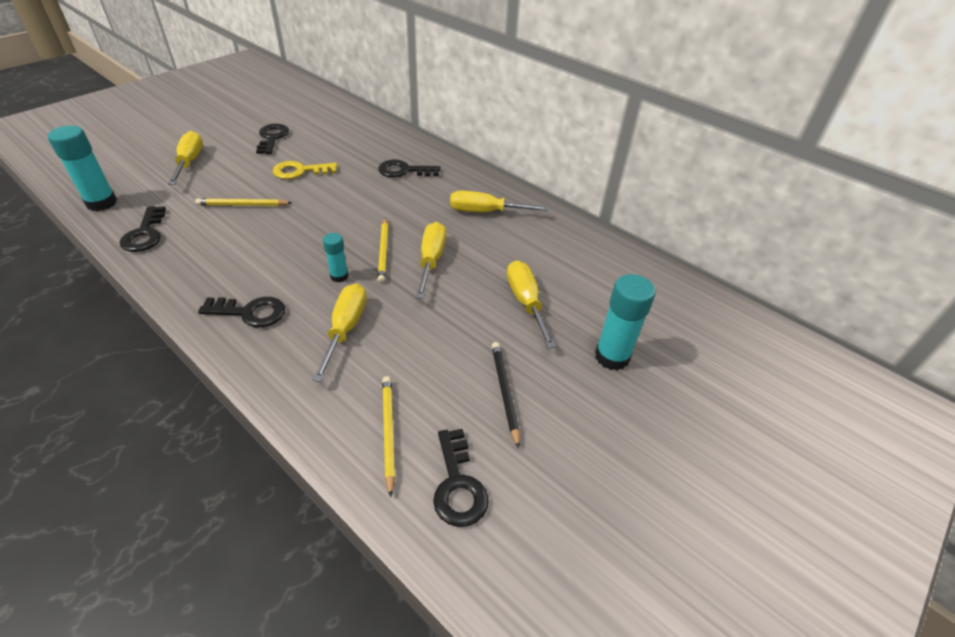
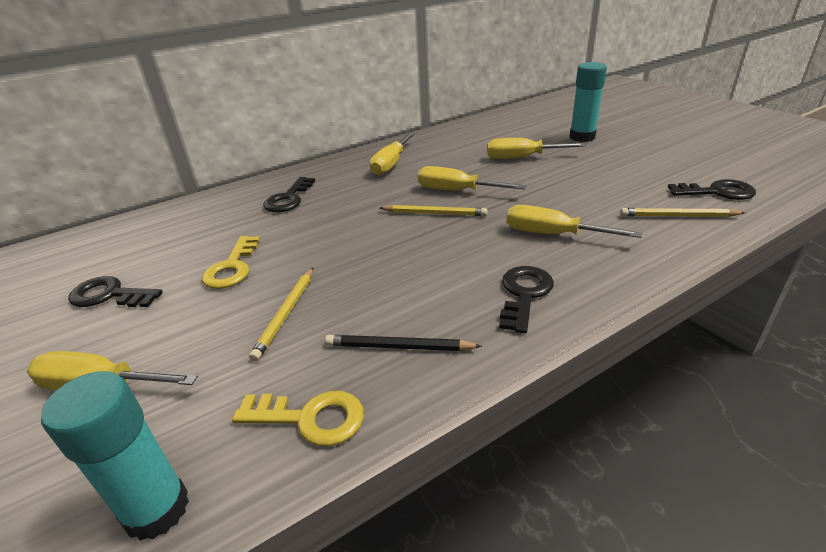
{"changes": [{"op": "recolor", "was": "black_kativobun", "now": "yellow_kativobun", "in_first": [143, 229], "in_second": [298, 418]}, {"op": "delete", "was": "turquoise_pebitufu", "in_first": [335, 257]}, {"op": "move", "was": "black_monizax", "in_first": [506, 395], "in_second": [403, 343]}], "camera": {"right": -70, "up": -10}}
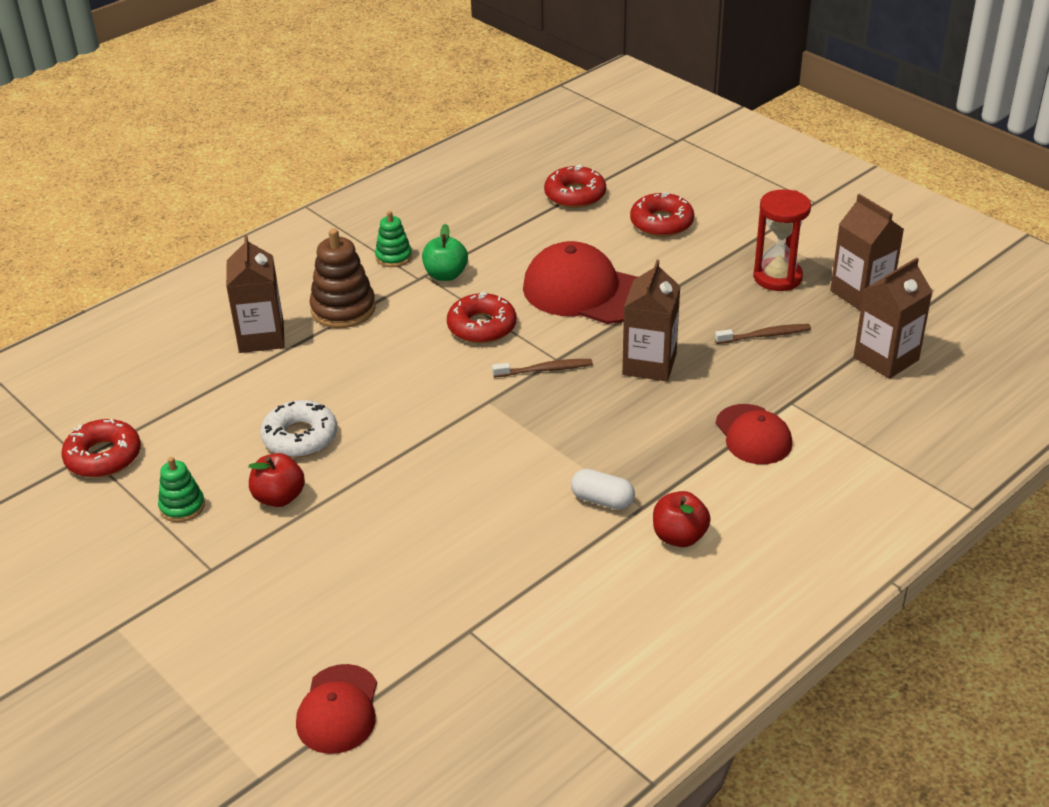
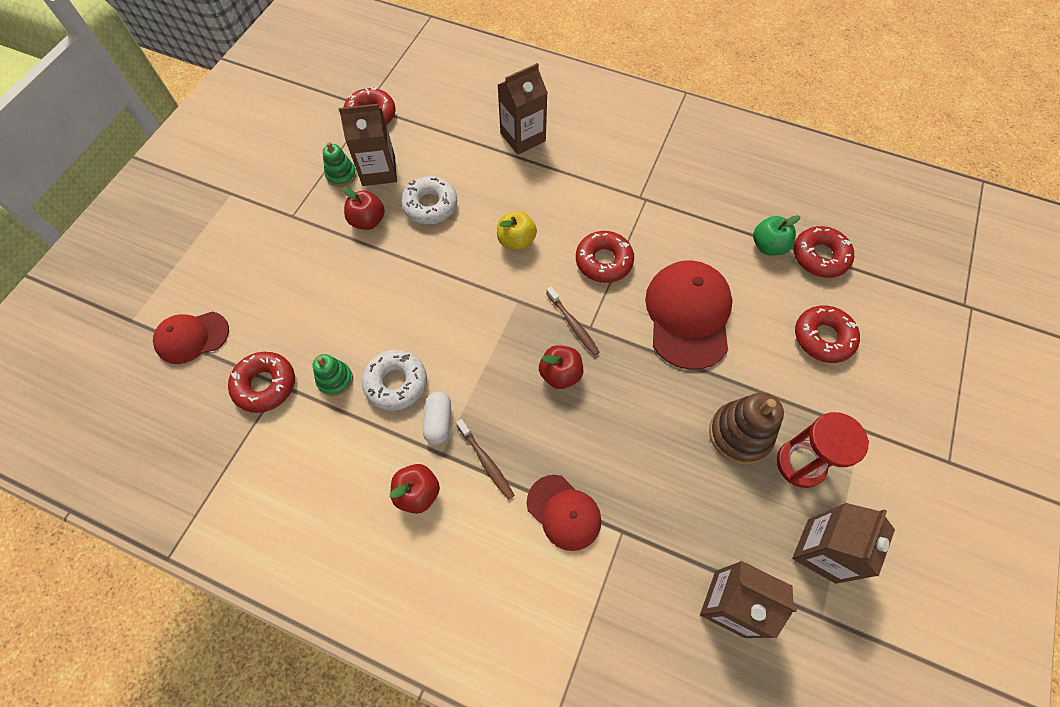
{"changes": [{"op": "move", "was": "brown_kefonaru", "in_first": [342, 278], "in_second": [746, 428]}, {"op": "move", "was": "green_kefonaru", "in_first": [393, 239], "in_second": [333, 375]}, {"op": "move", "was": "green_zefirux", "in_first": [445, 252], "in_second": [777, 235]}, {"op": "move", "was": "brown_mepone", "in_first": [651, 321], "in_second": [368, 145]}, {"op": "move", "was": "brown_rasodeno", "in_first": [763, 334], "in_second": [485, 459]}, {"op": "rotate", "was": "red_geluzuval", "in_first": [754, 434], "in_second": [564, 513], "clockwise": -90}, {"op": "insert", "now": "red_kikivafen", "in_second": [261, 382]}, {"op": "insert", "now": "white_kikivafen", "in_second": [394, 380]}, {"op": "insert", "now": "yellow_zefirux", "in_second": [517, 231]}, {"op": "insert", "now": "red_zefirux", "in_second": [561, 367]}], "camera": {"right": 65, "up": 25}}
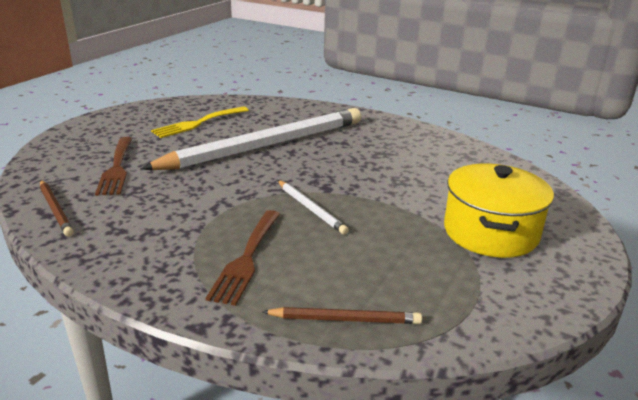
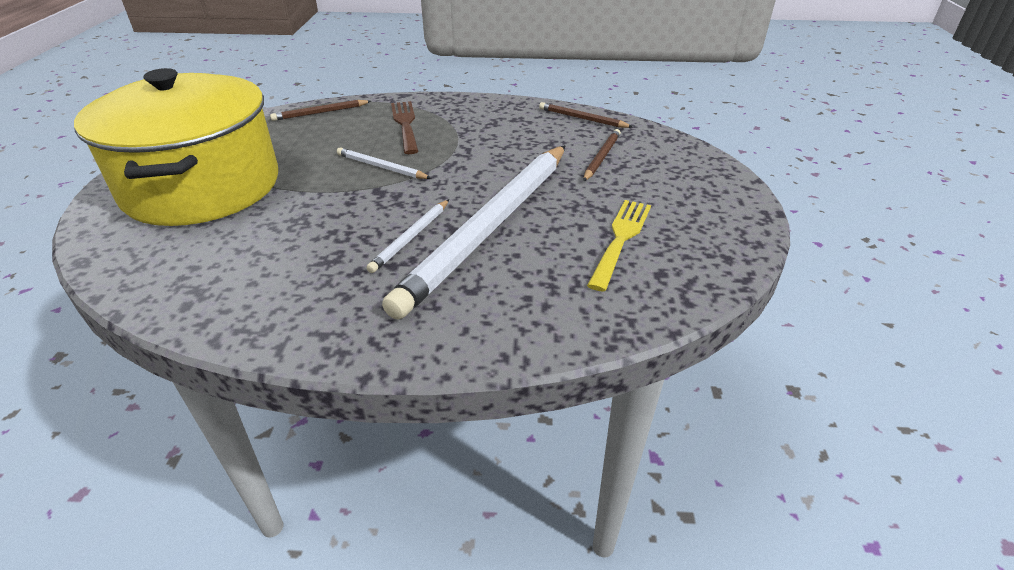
{"changes": [{"op": "replace", "was": "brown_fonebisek", "now": "brown_monizax", "in_first": [114, 166], "in_second": [602, 155]}, {"op": "resize", "was": "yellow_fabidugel", "in_first": [499, 211], "in_second": [176, 147], "ratio": 1.67}, {"op": "insert", "now": "white_monizax", "in_second": [407, 236]}], "camera": {"right": 155, "up": 10}}
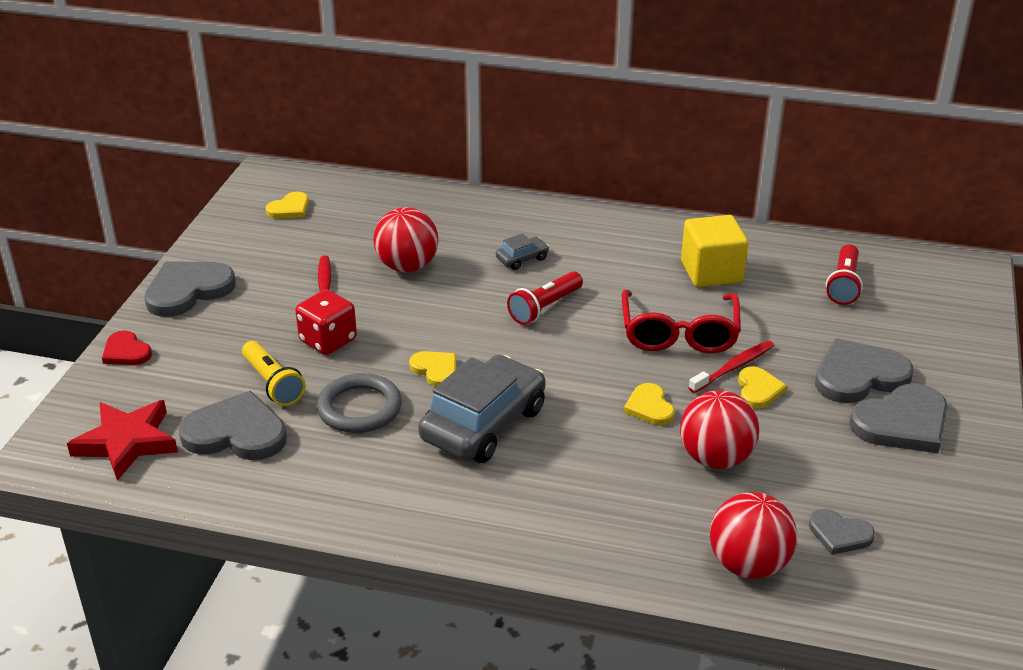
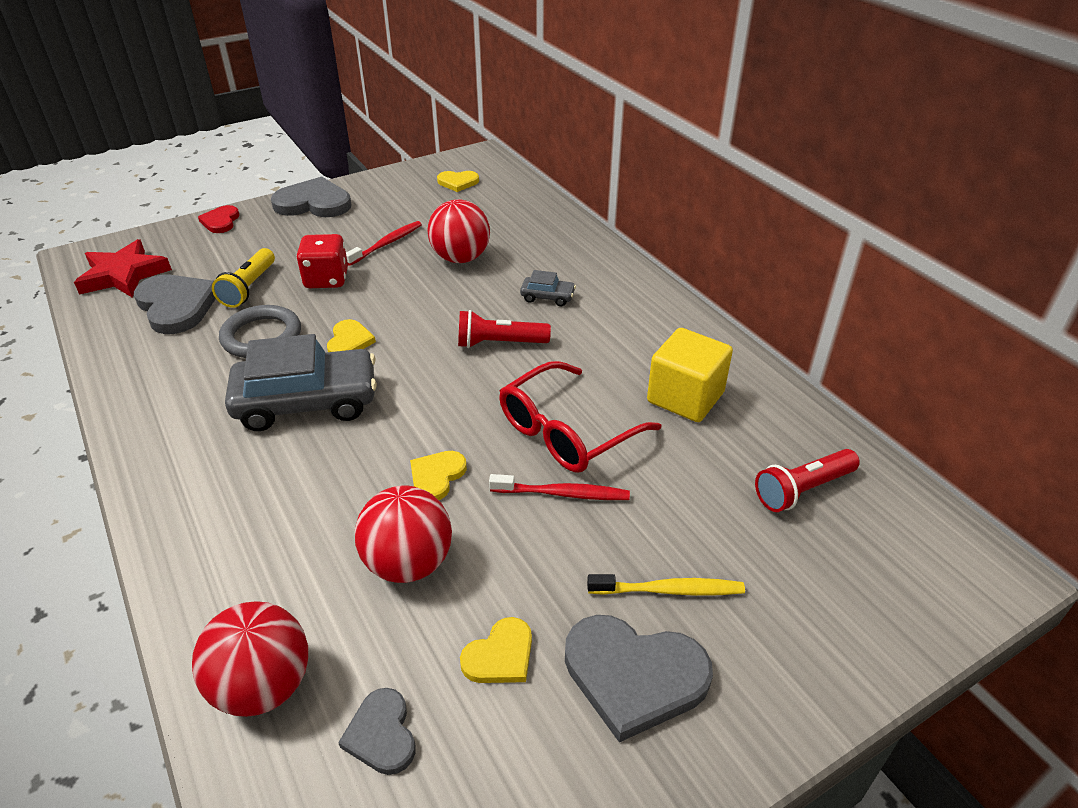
{"changes": [{"op": "move", "was": "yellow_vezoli", "in_first": [762, 387], "in_second": [496, 650]}, {"op": "replace", "was": "grey_vezoli", "now": "yellow_rasodeno", "in_first": [864, 370], "in_second": [666, 585]}], "camera": {"right": 45, "up": 5}}
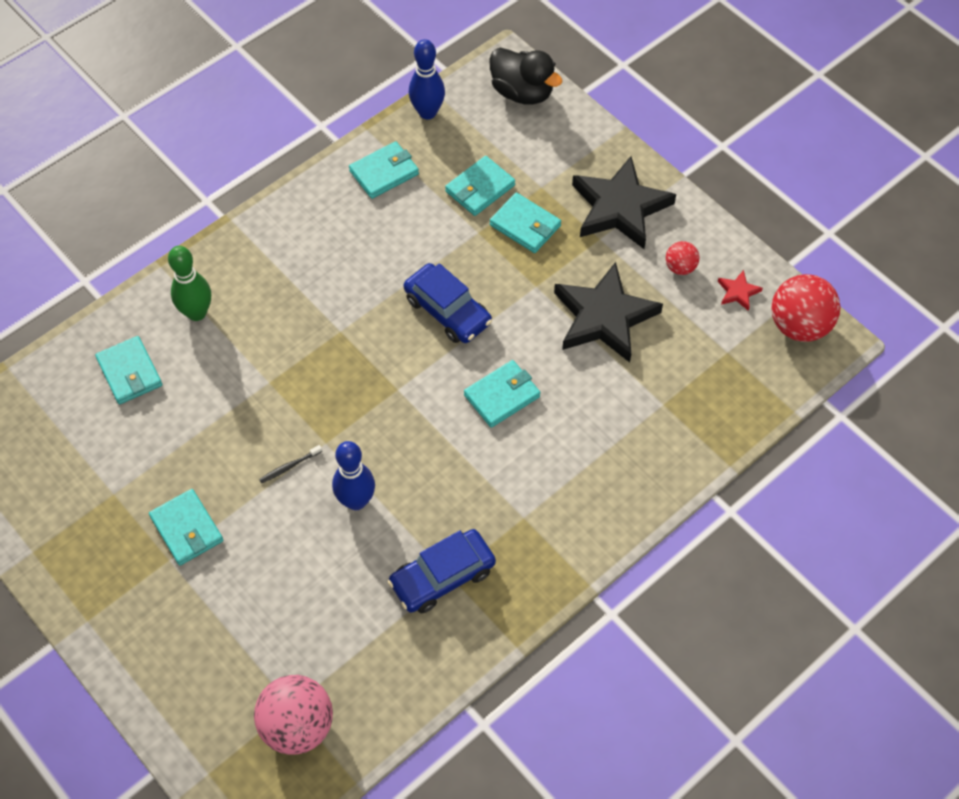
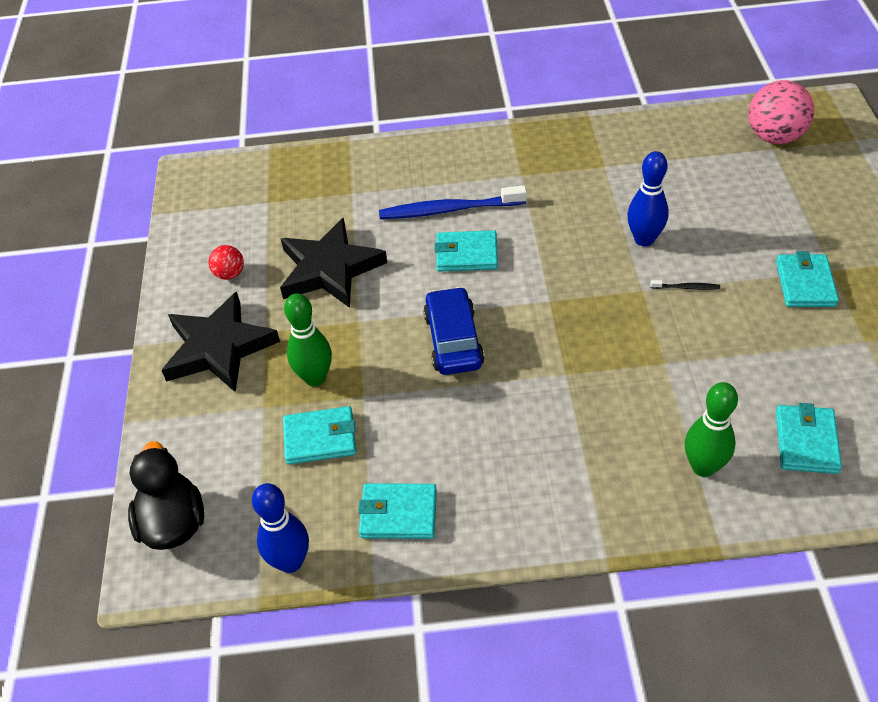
{"changes": [{"op": "delete", "was": "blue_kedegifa", "in_first": [442, 571]}, {"op": "replace", "was": "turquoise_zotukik", "now": "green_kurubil", "in_first": [525, 223], "in_second": [308, 339]}, {"op": "delete", "was": "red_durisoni", "in_first": [740, 290]}, {"op": "delete", "was": "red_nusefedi", "in_first": [805, 308]}, {"op": "insert", "now": "blue_rasodeno", "in_second": [453, 202]}], "camera": {"right": -140, "up": -10}}
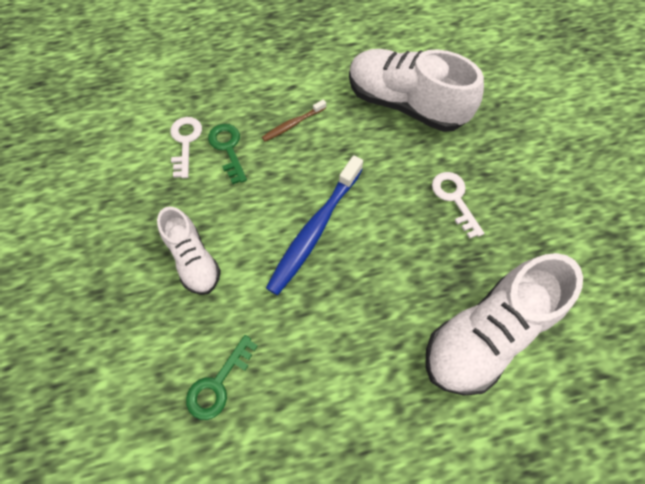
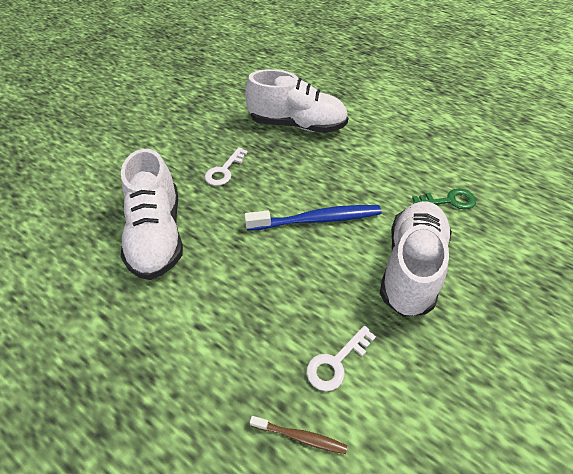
{"changes": [{"op": "resize", "was": "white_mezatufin", "in_first": [189, 251], "in_second": [416, 259], "ratio": 1.72}, {"op": "delete", "was": "green_kativobun", "in_first": [227, 154]}, {"op": "move", "was": "brown_rasodeno", "in_first": [294, 120], "in_second": [298, 435]}], "camera": {"right": -130, "up": -15}}
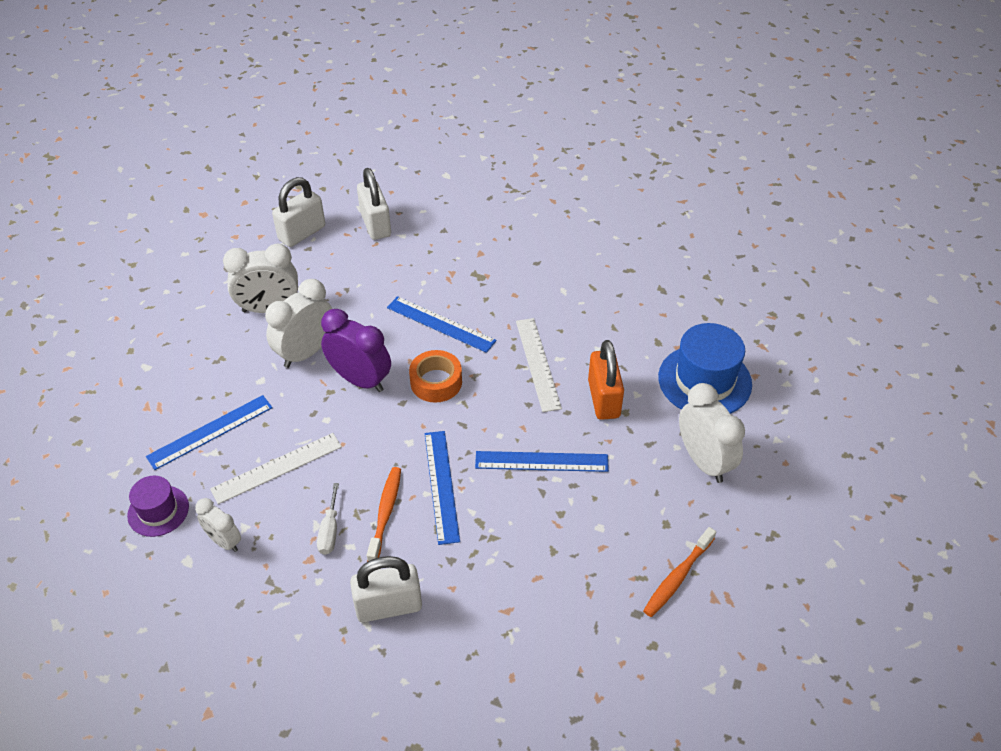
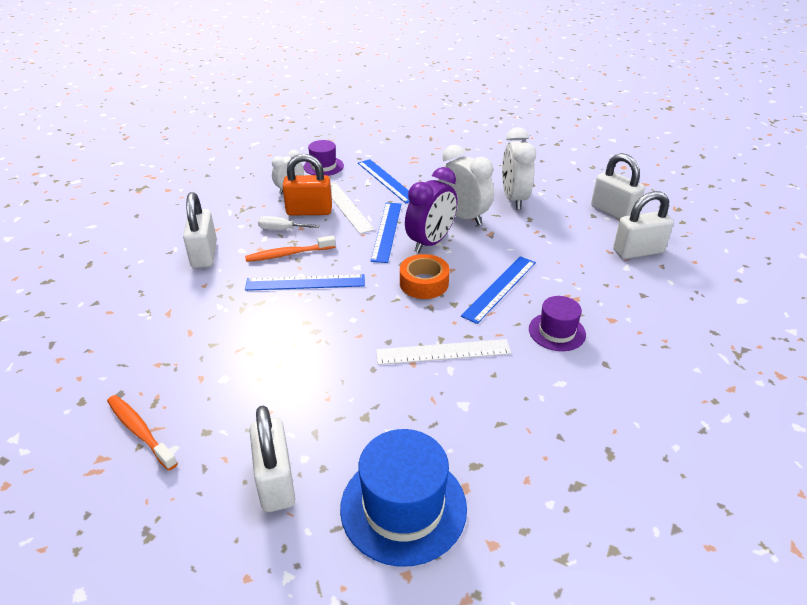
{"changes": [{"op": "rotate", "was": "orange_rasodeno", "in_first": [384, 514], "in_second": [290, 249], "clockwise": 150}, {"op": "move", "was": "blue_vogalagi", "in_first": [542, 461], "in_second": [385, 233]}, {"op": "move", "was": "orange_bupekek", "in_first": [606, 380], "in_second": [307, 185]}, {"op": "replace", "was": "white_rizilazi", "now": "white_bupekek", "in_first": [712, 433], "in_second": [272, 458]}, {"op": "insert", "now": "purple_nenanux", "in_second": [557, 323]}], "camera": {"right": 95, "up": -10}}
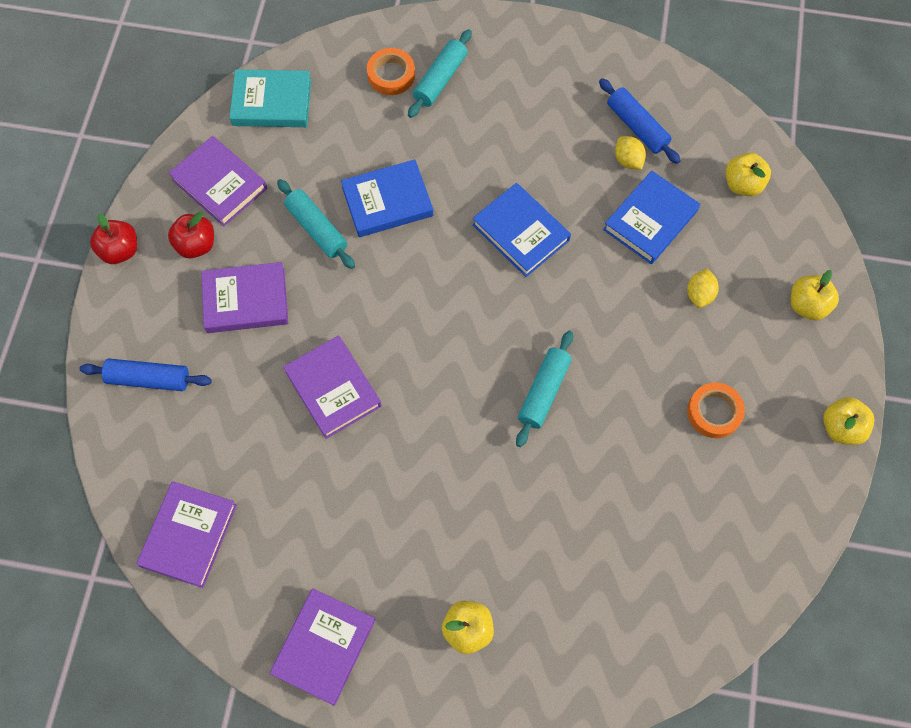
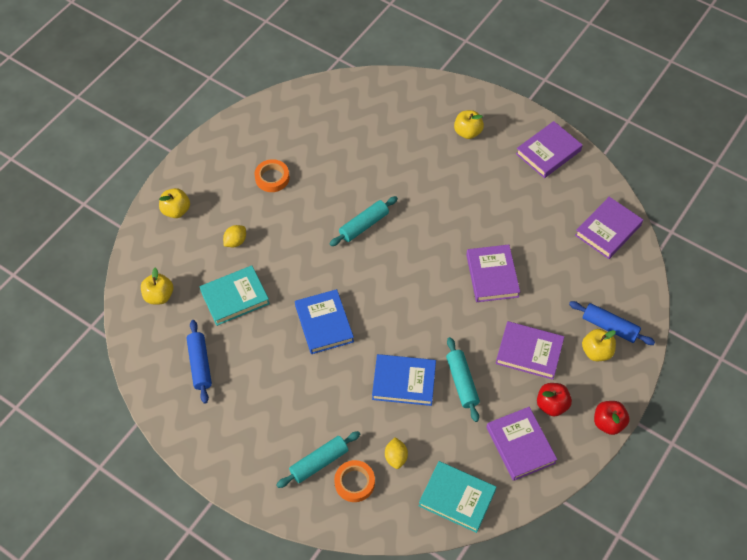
{"changes": [{"op": "recolor", "was": "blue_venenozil", "now": "turquoise_venenozil", "in_first": [651, 217], "in_second": [234, 296]}, {"op": "move", "was": "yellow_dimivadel", "in_first": [630, 152], "in_second": [396, 453]}, {"op": "move", "was": "yellow_zefirux", "in_first": [848, 421], "in_second": [599, 345]}], "camera": {"right": -155, "up": -10}}
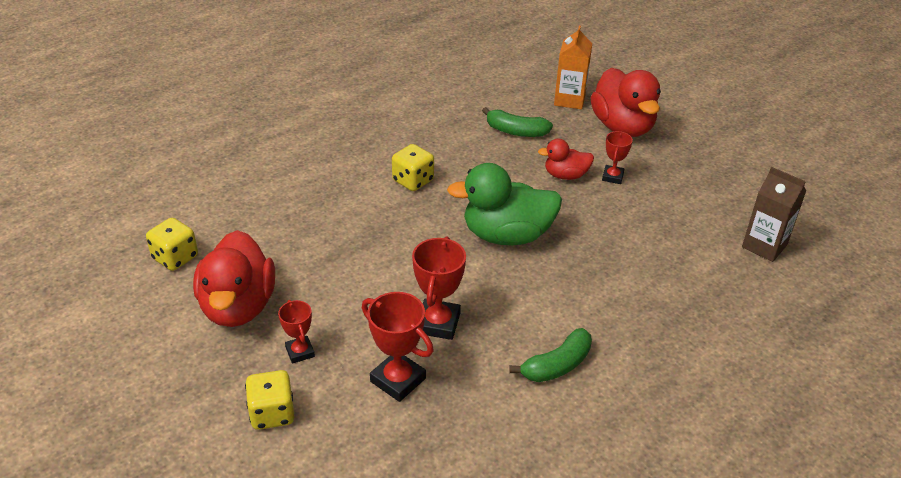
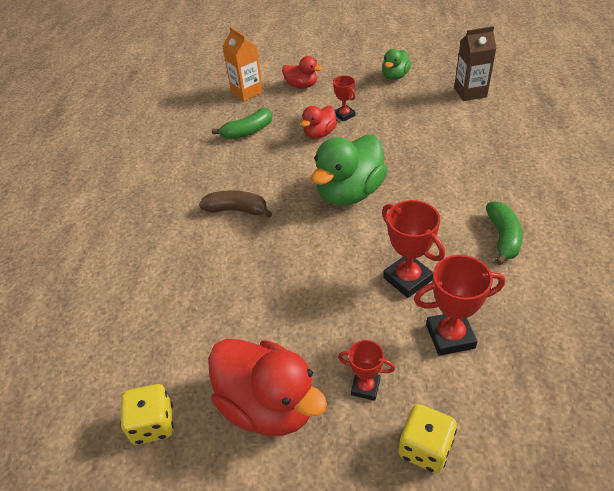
{"changes": [{"op": "replace", "was": "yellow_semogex", "now": "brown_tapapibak", "in_first": [413, 167], "in_second": [235, 204]}, {"op": "resize", "was": "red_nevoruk", "in_first": [625, 102], "in_second": [302, 72], "ratio": 0.54}, {"op": "insert", "now": "green_nevoruk", "in_second": [397, 64]}], "camera": {"right": -45, "up": 5}}
